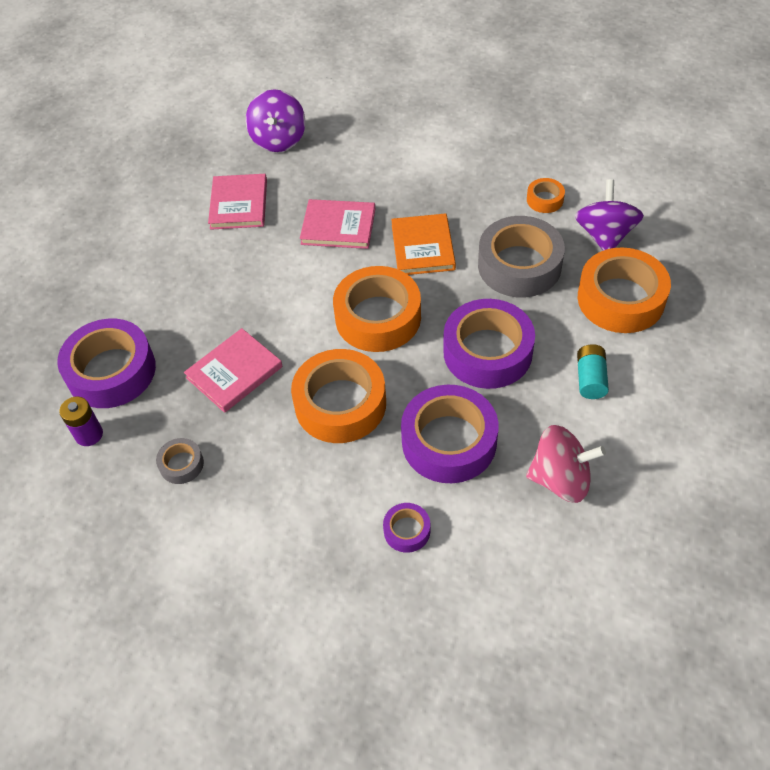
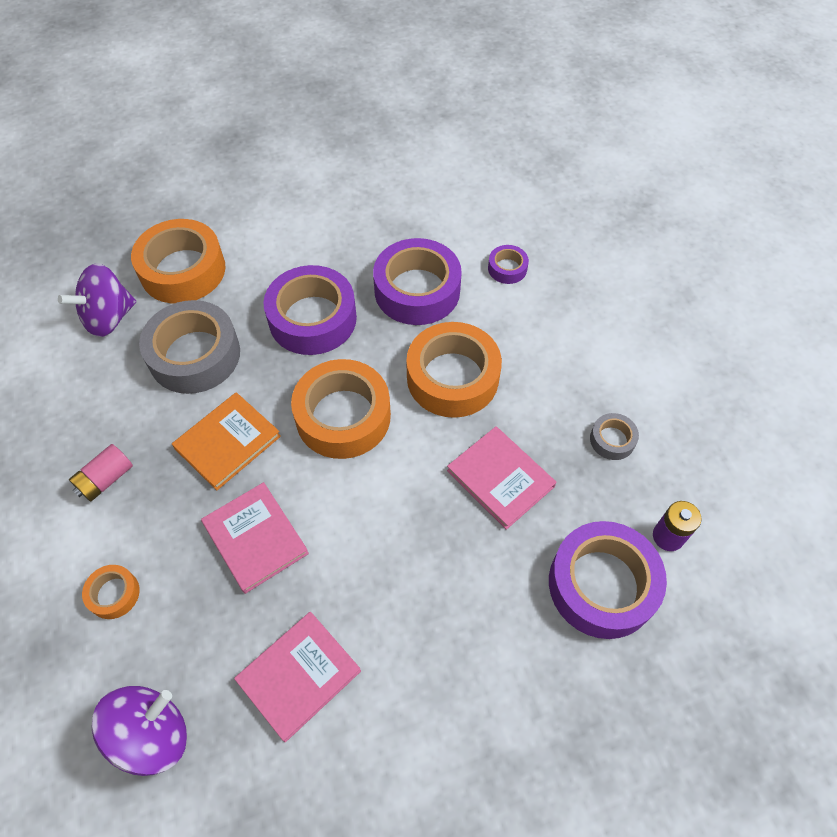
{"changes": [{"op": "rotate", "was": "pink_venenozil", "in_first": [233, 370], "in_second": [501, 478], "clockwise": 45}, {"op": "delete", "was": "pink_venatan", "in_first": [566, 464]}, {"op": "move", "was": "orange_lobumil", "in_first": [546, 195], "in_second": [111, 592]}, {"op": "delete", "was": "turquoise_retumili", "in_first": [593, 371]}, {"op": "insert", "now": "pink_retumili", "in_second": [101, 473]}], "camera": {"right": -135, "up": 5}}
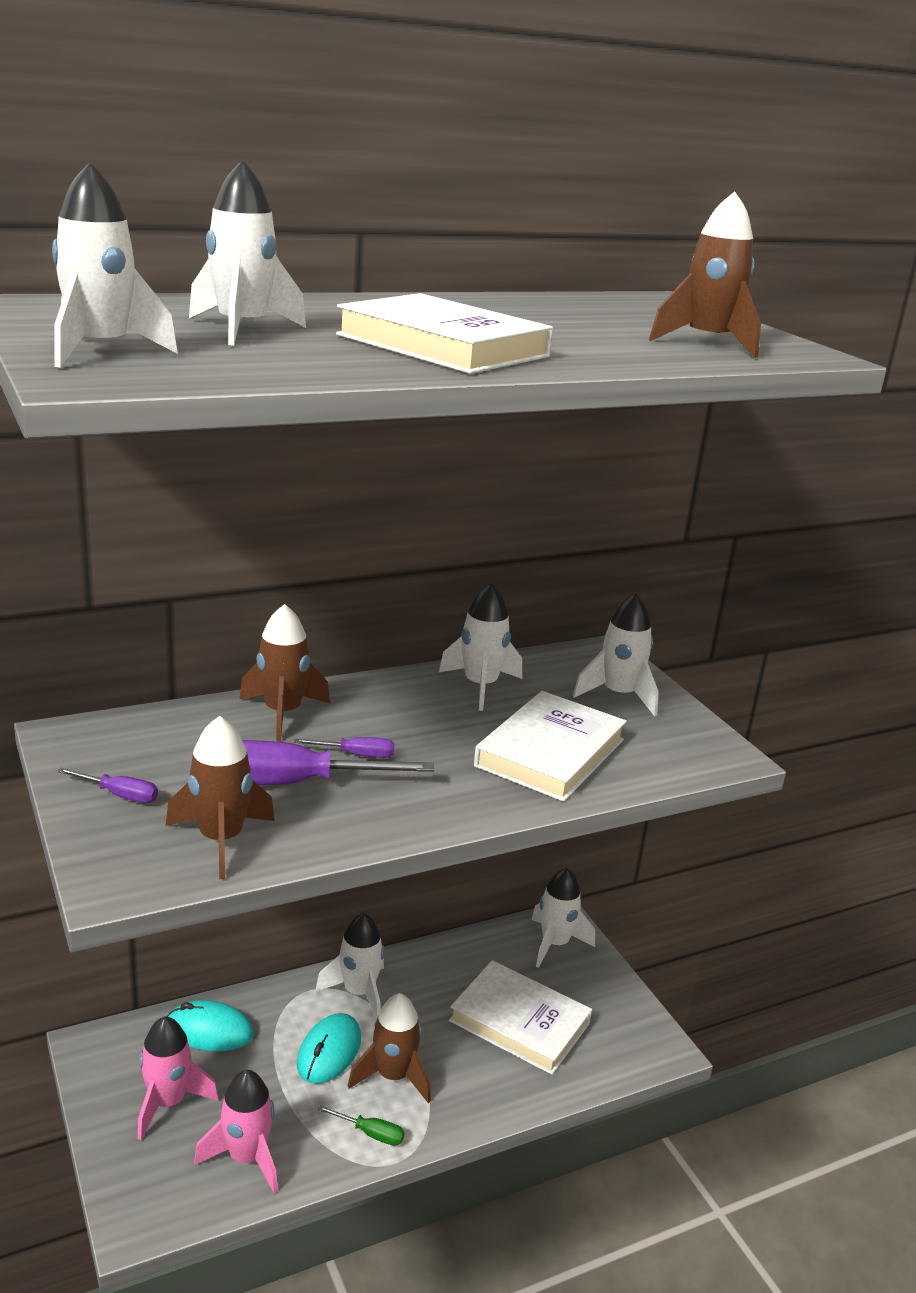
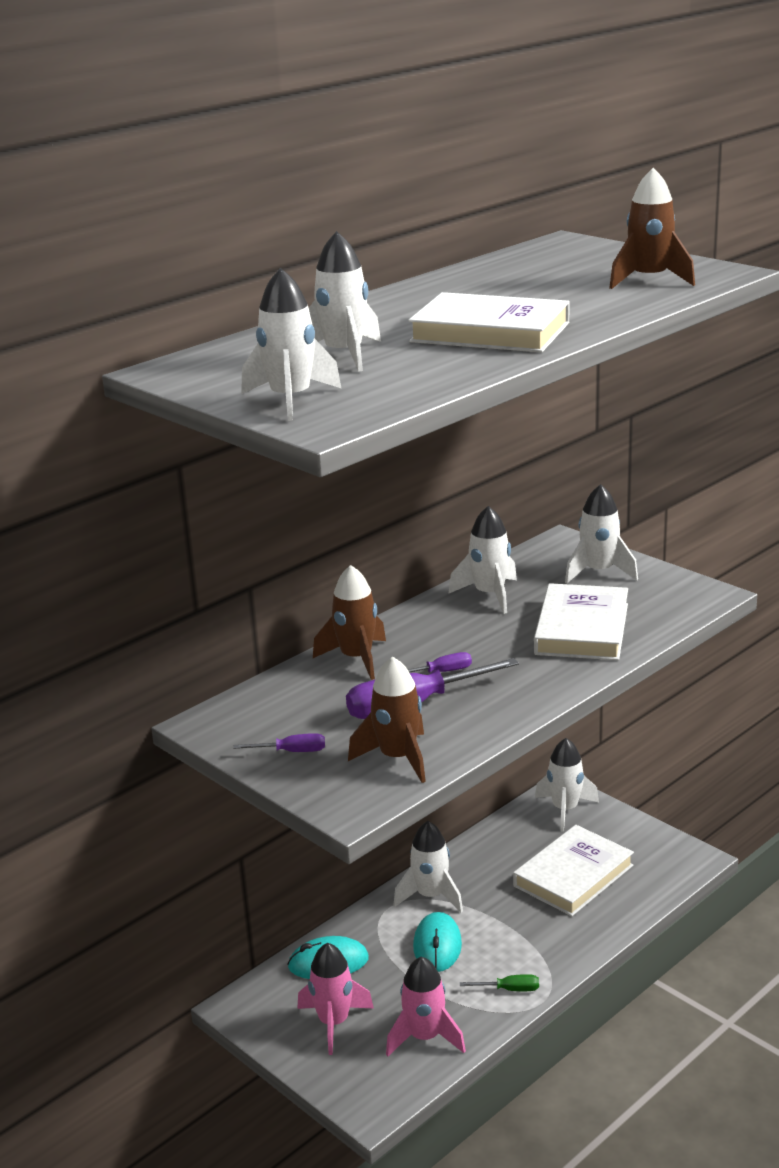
{"changes": [{"op": "delete", "was": "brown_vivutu", "in_first": [389, 1048]}, {"op": "rotate", "was": "white_venenozil", "in_first": [520, 1017], "in_second": [573, 870], "clockwise": -60}], "camera": {"right": -15, "up": 0}}
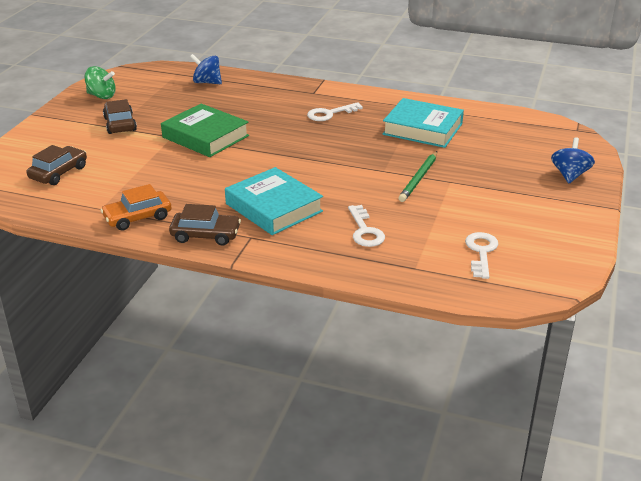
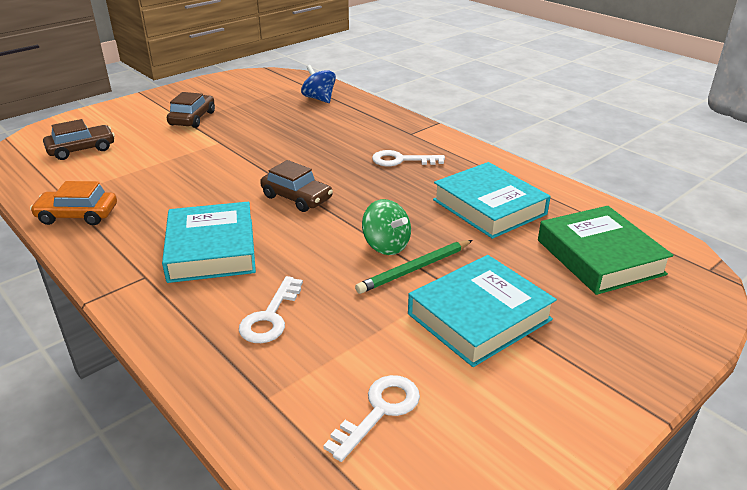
{"changes": [{"op": "move", "was": "green_venatan", "in_first": [100, 82], "in_second": [386, 227]}, {"op": "move", "was": "green_venenozil", "in_first": [205, 130], "in_second": [606, 250]}, {"op": "move", "was": "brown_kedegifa", "in_first": [205, 225], "in_second": [296, 186]}, {"op": "delete", "was": "blue_venatan", "in_first": [573, 160]}, {"op": "insert", "now": "turquoise_venenozil", "in_second": [482, 311]}], "camera": {"right": 30, "up": 0}}
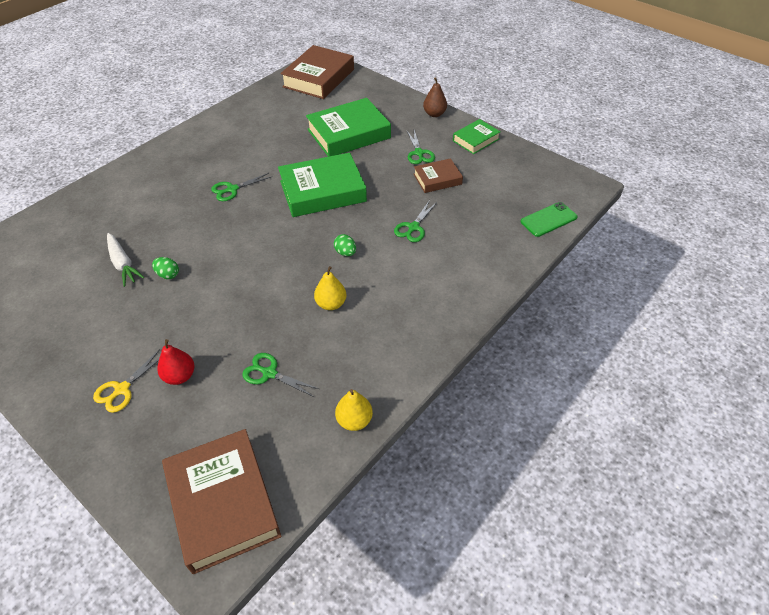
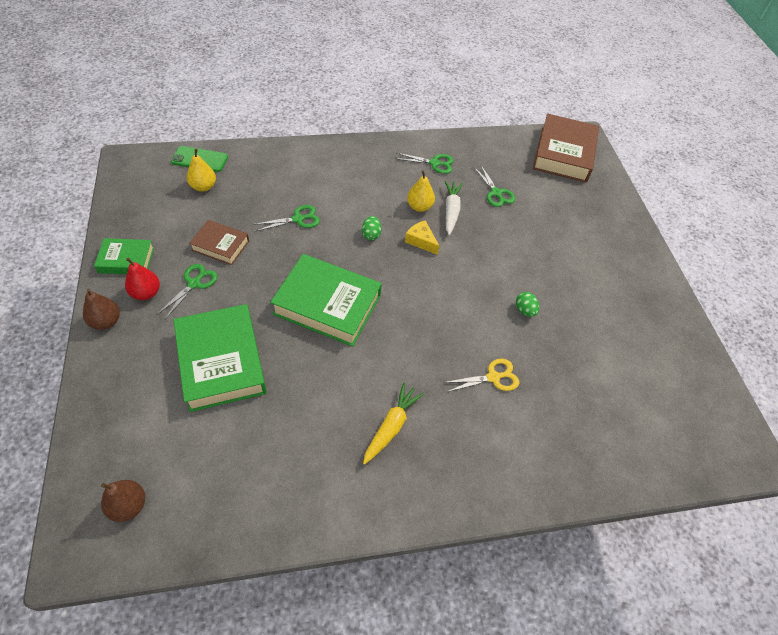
{"changes": [{"op": "move", "was": "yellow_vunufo", "in_first": [126, 381], "in_second": [481, 375]}, {"op": "move", "was": "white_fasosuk", "in_first": [125, 260], "in_second": [454, 208]}, {"op": "move", "was": "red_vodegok", "in_first": [175, 362], "in_second": [142, 279]}, {"op": "move", "was": "green_vunufo", "in_first": [241, 187], "in_second": [424, 163]}, {"op": "replace", "was": "brown_venenozil", "now": "brown_vodegok", "in_first": [317, 72], "in_second": [123, 501]}, {"op": "rotate", "was": "green_venenozil", "in_first": [348, 127], "in_second": [220, 358], "clockwise": 60}, {"op": "move", "was": "yellow_vodegok", "in_first": [354, 410], "in_second": [201, 170]}, {"op": "insert", "now": "yellow_fasosuk", "in_second": [393, 423]}, {"op": "insert", "now": "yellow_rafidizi", "in_second": [422, 237]}], "camera": {"right": -145, "up": 5}}
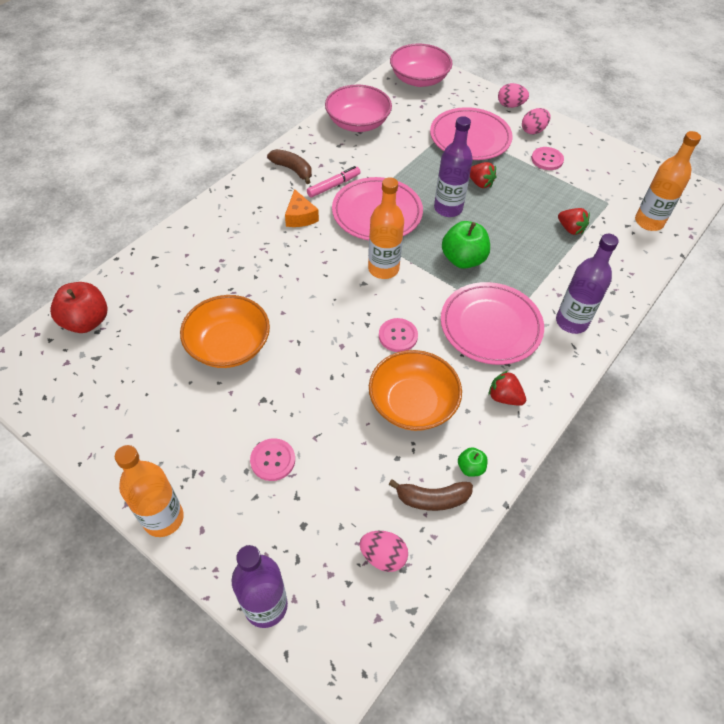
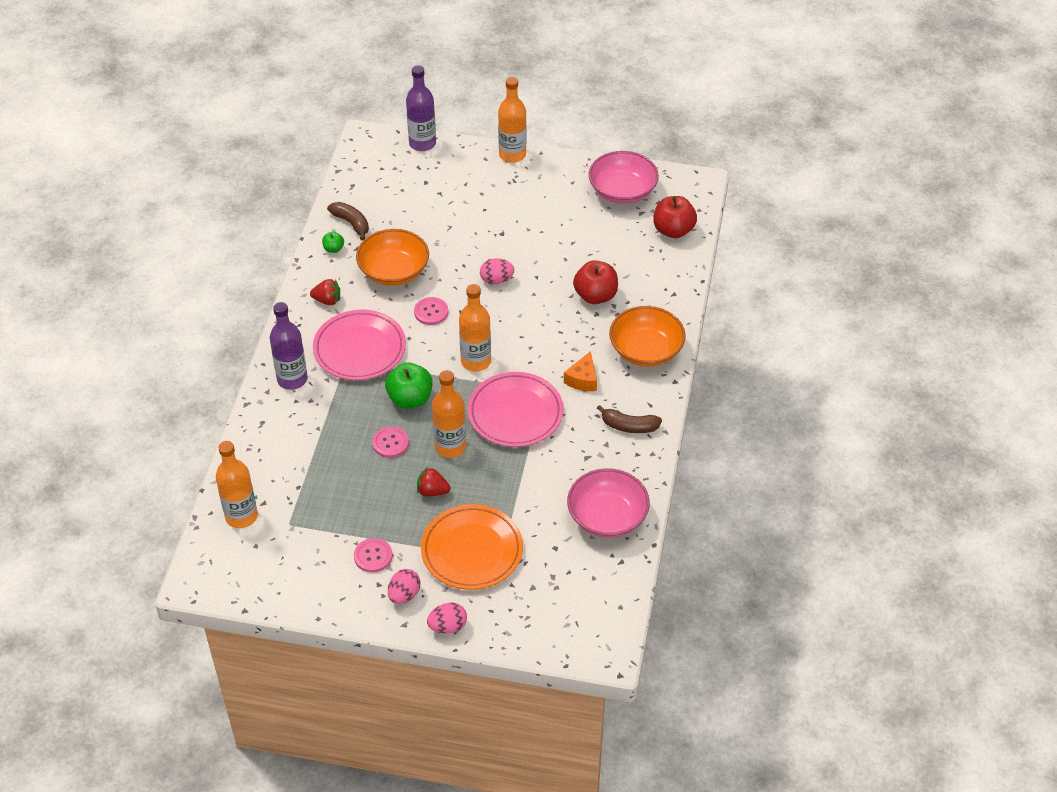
{"changes": [{"op": "move", "was": "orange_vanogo", "in_first": [225, 331], "in_second": [647, 336]}, {"op": "move", "was": "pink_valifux", "in_first": [272, 459], "in_second": [390, 442]}, {"op": "rotate", "was": "orange_rafidizi", "in_first": [302, 208], "in_second": [580, 371], "clockwise": -120}, {"op": "delete", "was": "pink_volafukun", "in_first": [334, 182]}, {"op": "move", "was": "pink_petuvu", "in_first": [384, 551], "in_second": [497, 271]}, {"op": "rotate", "was": "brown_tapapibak", "in_first": [431, 495], "in_second": [348, 221], "clockwise": 75}, {"op": "move", "was": "pink_vanogo", "in_first": [421, 65], "in_second": [623, 177]}, {"op": "recolor", "was": "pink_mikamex", "now": "orange_mikamex", "in_first": [471, 133], "in_second": [472, 547]}, {"op": "recolor", "was": "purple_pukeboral", "now": "orange_pukeboral", "in_first": [453, 166], "in_second": [449, 414]}, {"op": "delete", "was": "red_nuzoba", "in_first": [574, 221]}, {"op": "insert", "now": "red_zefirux", "in_second": [595, 282]}], "camera": {"right": 155, "up": -5}}
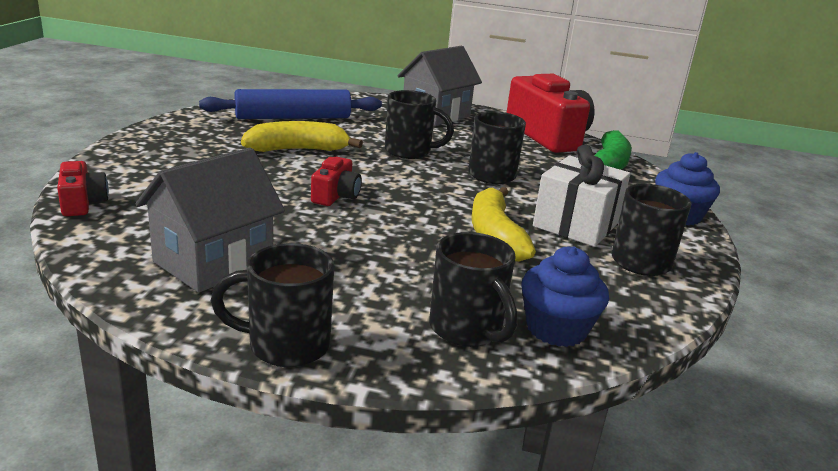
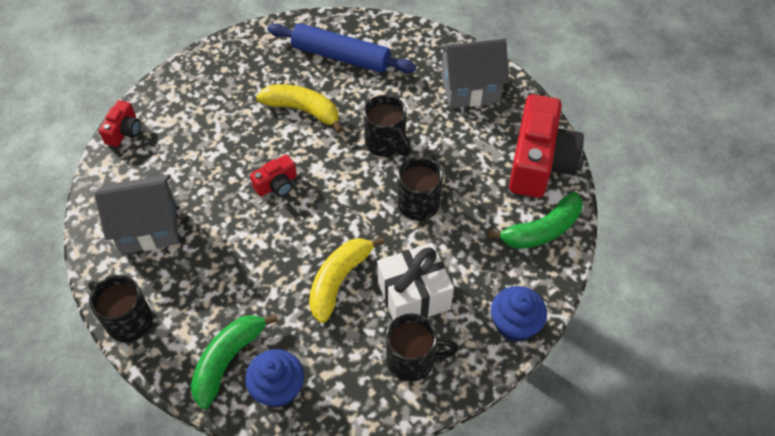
{"changes": [{"op": "replace", "was": "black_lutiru", "now": "green_tapapibak", "in_first": [473, 289], "in_second": [234, 361]}], "camera": {"right": 40, "up": 30}}
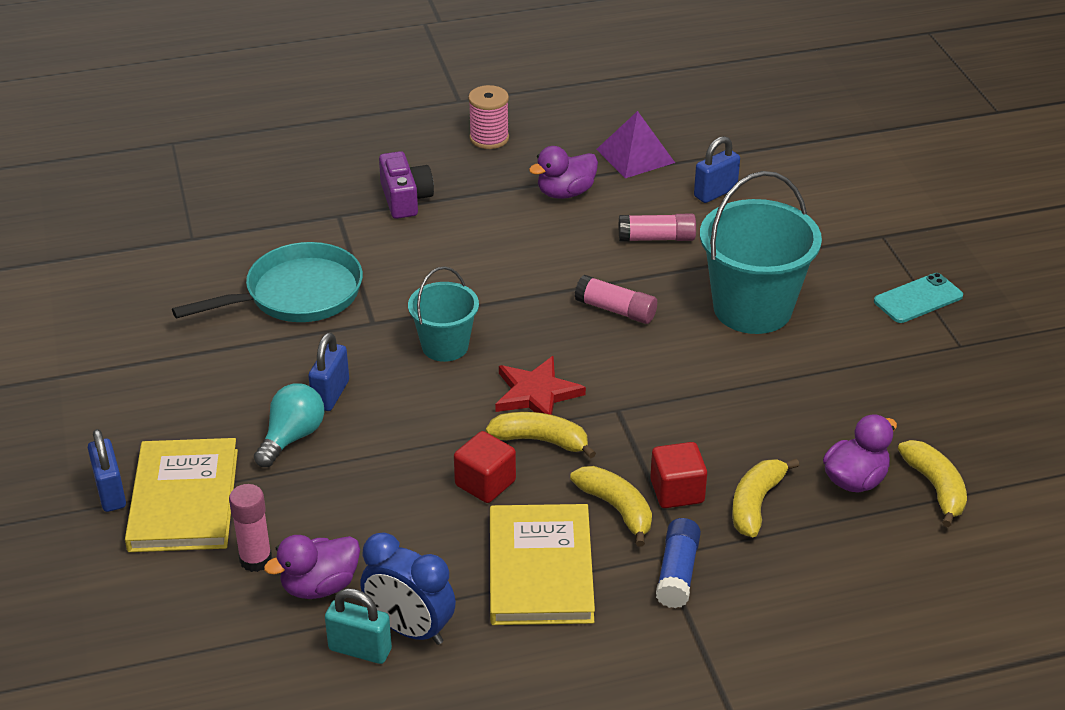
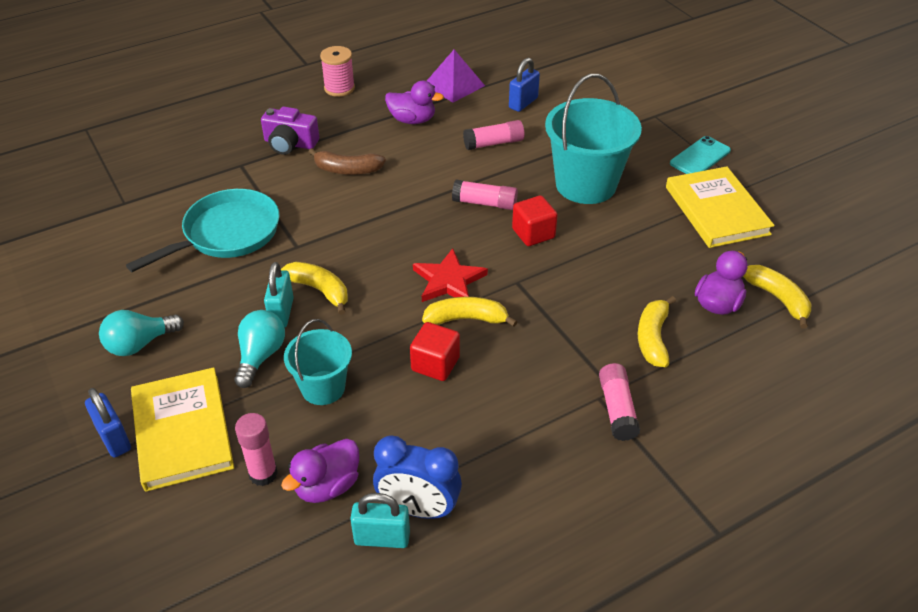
{"changes": [{"op": "recolor", "was": "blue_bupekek", "now": "turquoise_bupekek", "in_first": [328, 371], "in_second": [279, 295]}, {"op": "rotate", "was": "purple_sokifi", "in_first": [406, 185], "in_second": [290, 131], "clockwise": 135}, {"op": "move", "was": "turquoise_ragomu", "in_first": [443, 314], "in_second": [318, 362]}, {"op": "move", "was": "yellow_venenozil", "in_first": [542, 564], "in_second": [720, 207]}, {"op": "rotate", "was": "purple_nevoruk", "in_first": [563, 172], "in_second": [414, 102], "clockwise": -120}, {"op": "move", "was": "yellow_tapapibak", "in_first": [611, 506], "in_second": [314, 288]}, {"op": "move", "was": "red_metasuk", "in_first": [678, 475], "in_second": [535, 220]}, {"op": "recolor", "was": "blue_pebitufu", "now": "pink_pebitufu", "in_first": [678, 563], "in_second": [619, 402]}, {"op": "insert", "now": "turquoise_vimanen", "in_second": [141, 333]}, {"op": "insert", "now": "brown_tapapibak", "in_second": [347, 161]}], "camera": {"right": -15, "up": 5}}
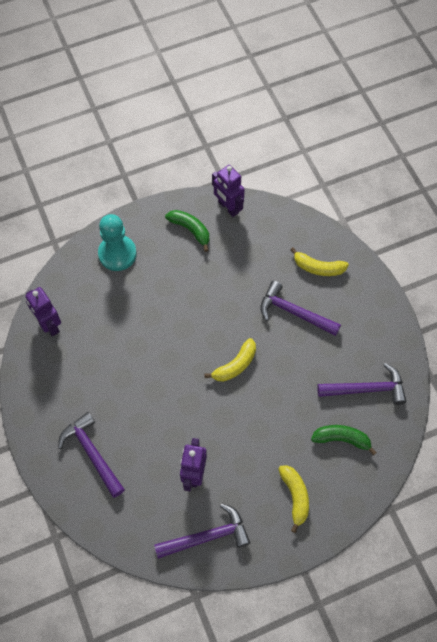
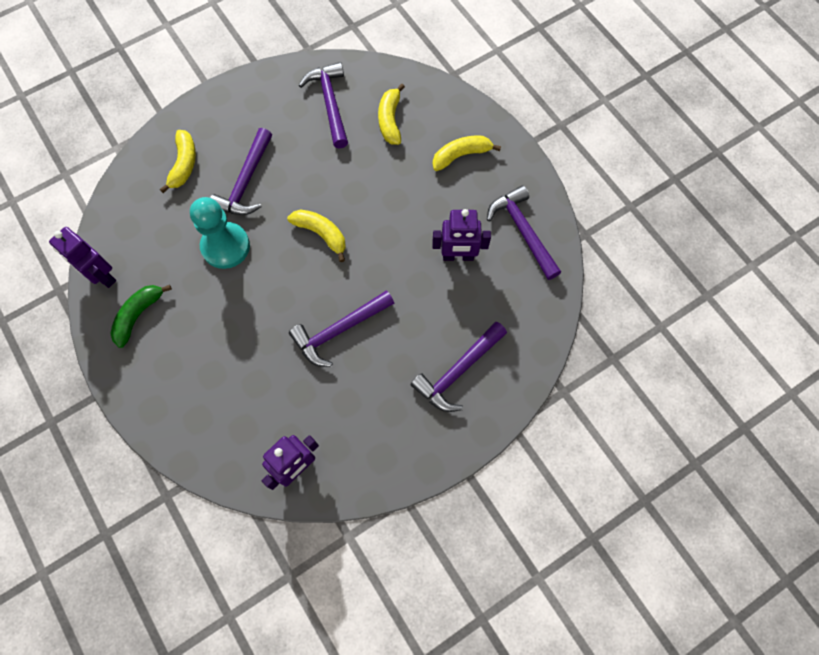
{"changes": [{"op": "move", "was": "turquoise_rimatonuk", "in_first": [117, 242], "in_second": [220, 233]}, {"op": "rotate", "was": "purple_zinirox", "in_first": [228, 191], "in_second": [83, 257], "clockwise": 90}, {"op": "recolor", "was": "green_tapapibak", "now": "yellow_tapapibak", "in_first": [344, 440], "in_second": [391, 114]}, {"op": "insert", "now": "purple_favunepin", "in_second": [342, 328]}], "camera": {"right": -100, "up": 5}}
